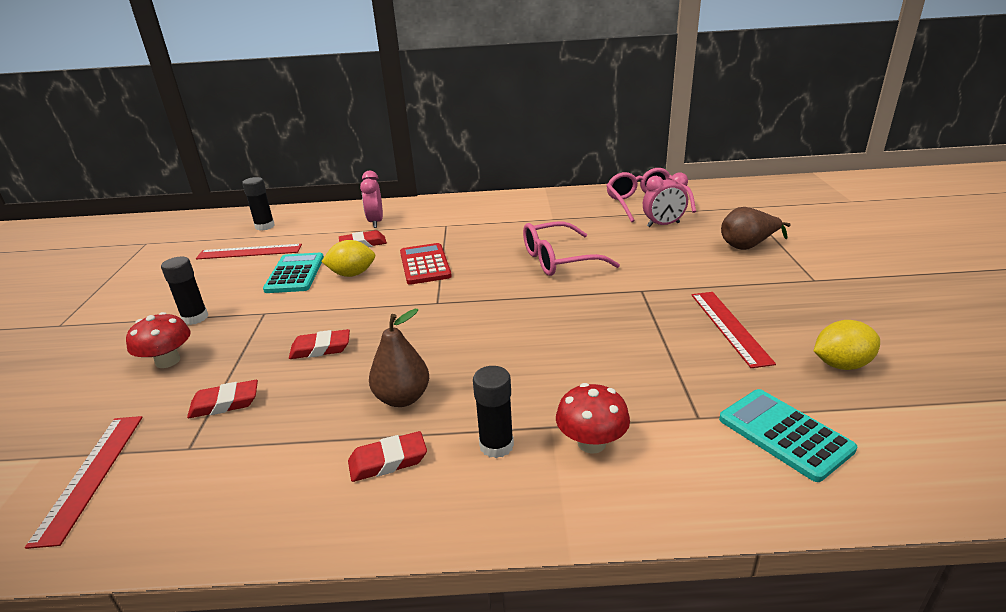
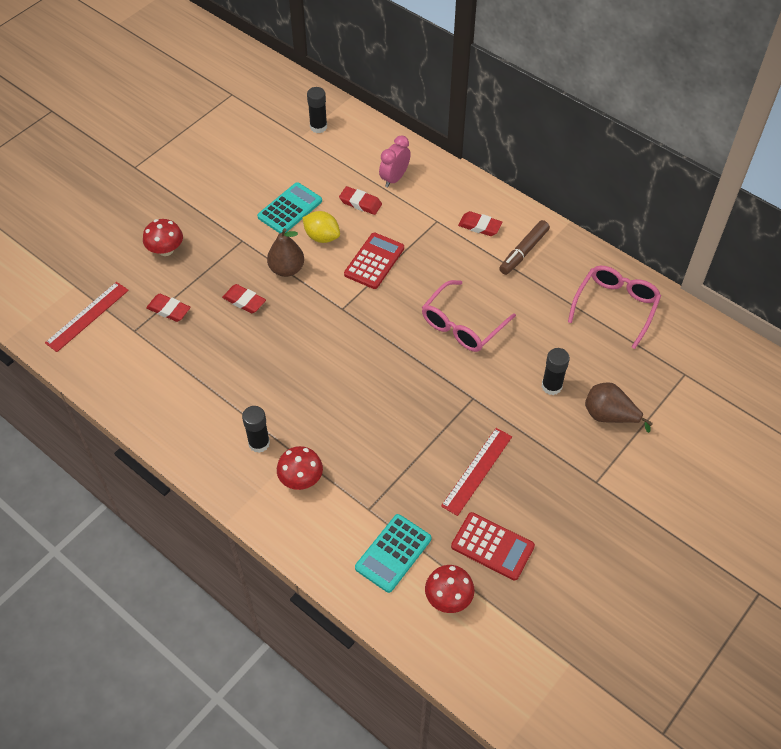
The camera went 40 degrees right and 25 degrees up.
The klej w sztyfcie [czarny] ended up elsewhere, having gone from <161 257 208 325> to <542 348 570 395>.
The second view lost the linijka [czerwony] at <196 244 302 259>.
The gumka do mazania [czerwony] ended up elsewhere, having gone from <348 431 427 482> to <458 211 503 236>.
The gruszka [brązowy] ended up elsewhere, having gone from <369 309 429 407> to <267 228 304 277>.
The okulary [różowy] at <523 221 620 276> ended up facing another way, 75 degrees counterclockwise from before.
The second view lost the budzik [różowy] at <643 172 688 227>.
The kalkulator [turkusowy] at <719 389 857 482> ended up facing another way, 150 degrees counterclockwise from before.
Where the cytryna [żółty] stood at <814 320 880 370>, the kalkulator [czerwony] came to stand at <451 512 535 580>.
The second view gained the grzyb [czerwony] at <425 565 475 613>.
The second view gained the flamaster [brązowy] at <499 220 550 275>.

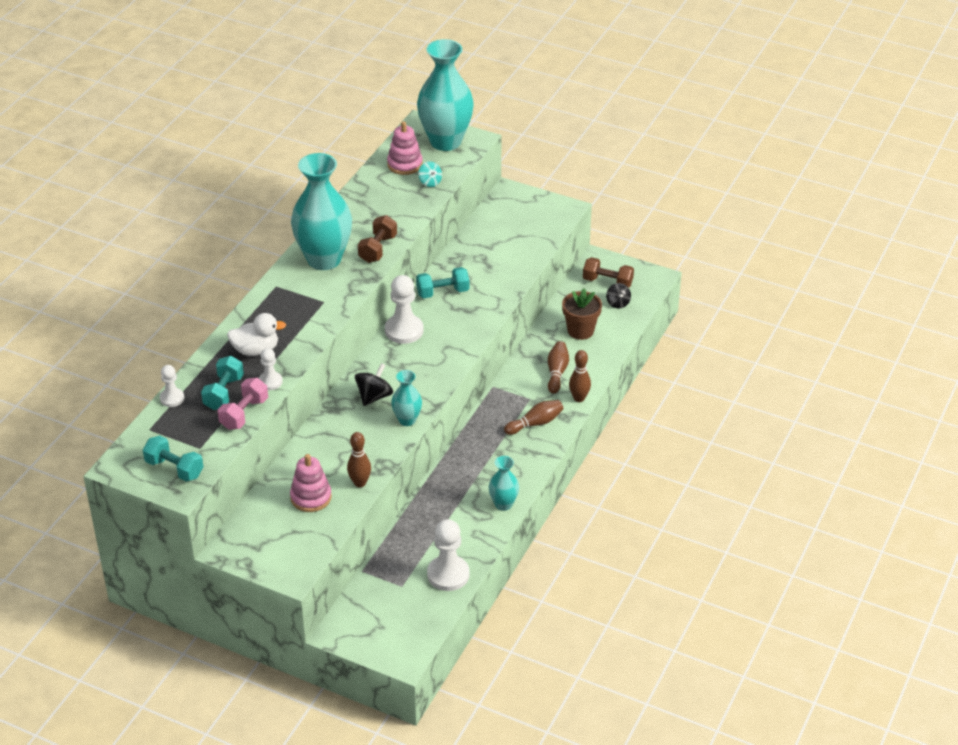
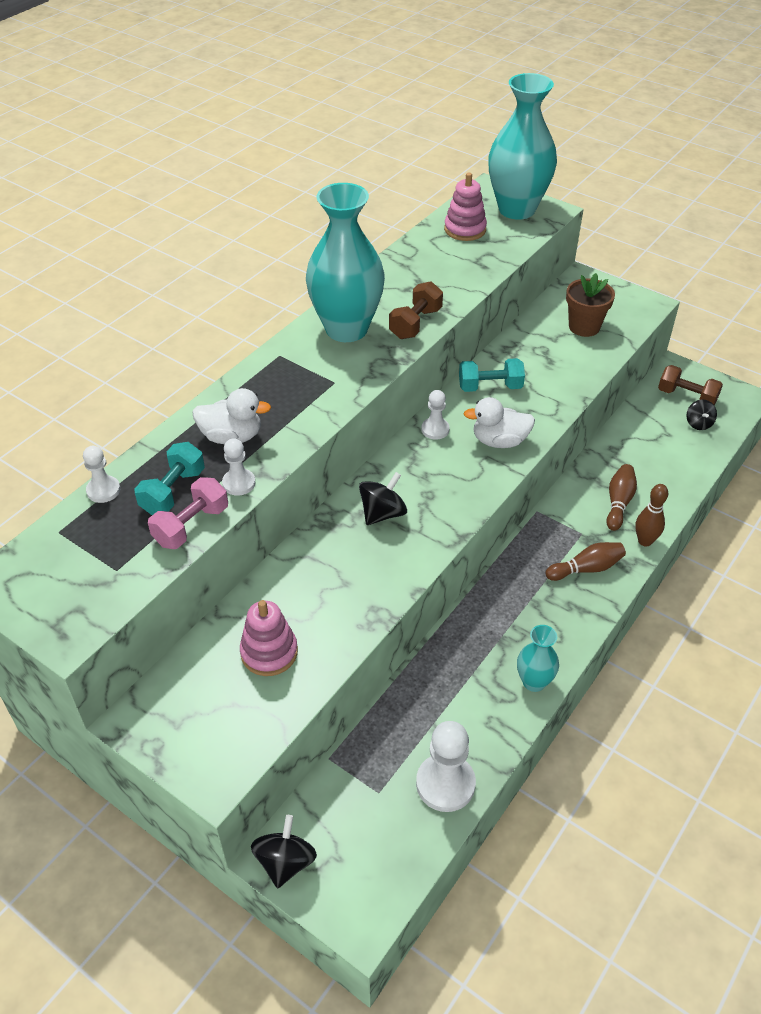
The camera went 10 degrees right and 5 degrees up.
The second view lost the hantel [turkusowy] at <143 436 203 482>.
The second view lost the kręgiel [brązowy] at <347 432 371 487>.
The size of the pionek [biały] at <385 275 424 344> changed by a factor of 0.58.
The second view lost the wazon [turkusowy] at <391 370 422 426>.
The second view lost the bączek [turkusowy] at <418 161 442 187>.
The doniczka [brązowy] ended up elsewhere, having gone from <562 288 602 340> to <566 273 615 337>.
The second view gained the bączek [czarny] at <251 815 317 888>.
The second view gained the kaczka [biały] at <464 397 535 448>.

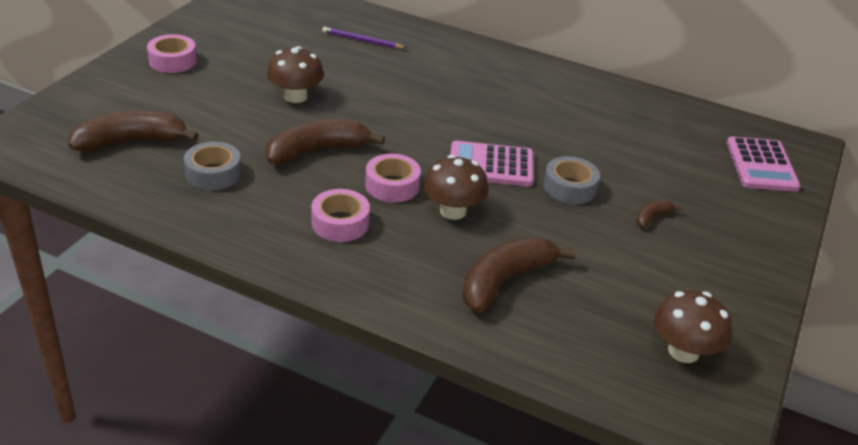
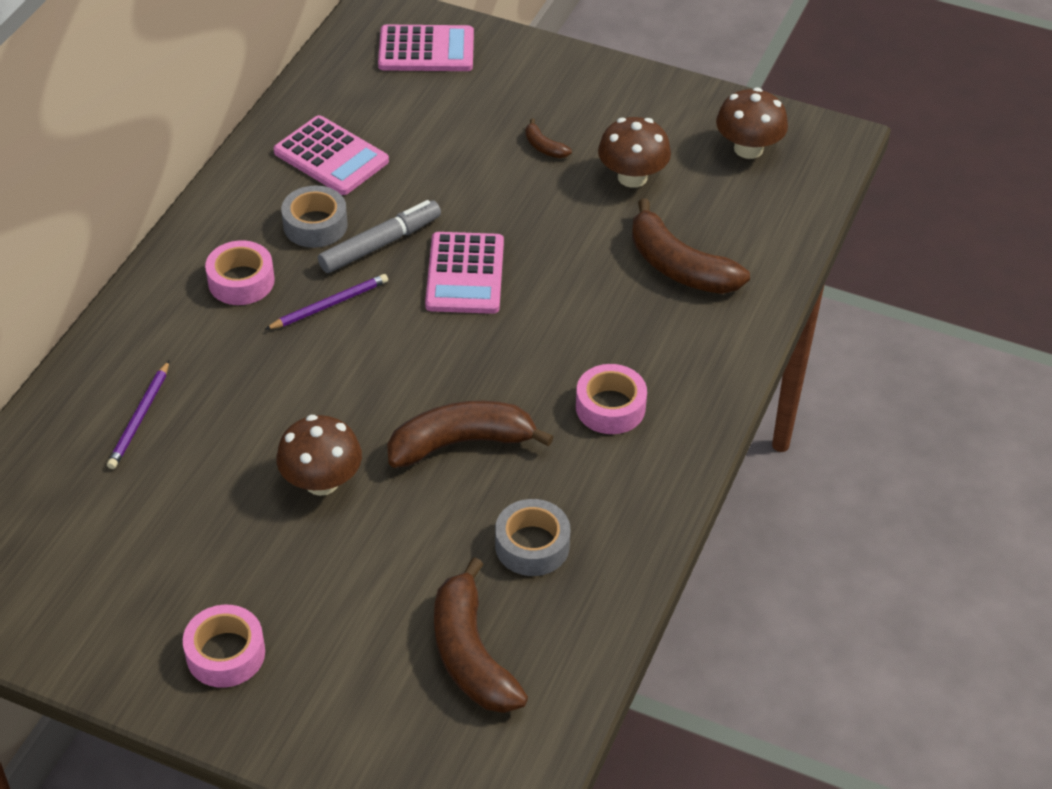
The camera went 90 degrees left and 10 degrees up.
The banan [brązowy] at <265 119 385 165> ended up facing another way, 105 degrees clockwise from before.
The taśma klejąca [różowy] ended up elsewhere, having gone from <365 154 421 203> to <205 240 275 305>.
The grzyb [brązowy] ended up elsewhere, having gone from <423 155 489 220> to <598 117 671 188>.
The taśma klejąca [szary] ended up elsewhere, having gone from <543 156 600 204> to <281 186 348 248>.
The second view gained the ołówek [fioletowy] at <265 274 388 330>.
The second view gained the kalkulator [różowy] at <274 115 389 195>.
The second view gained the flamaster [szary] at <318 200 441 273>.

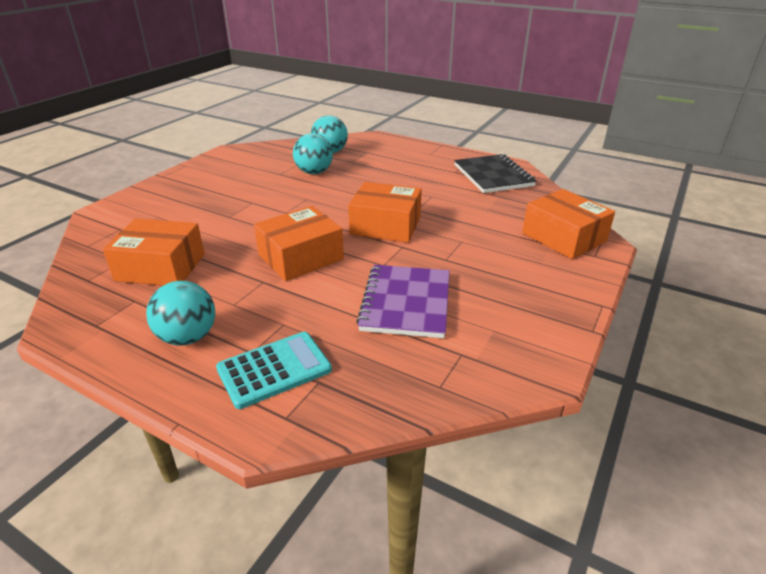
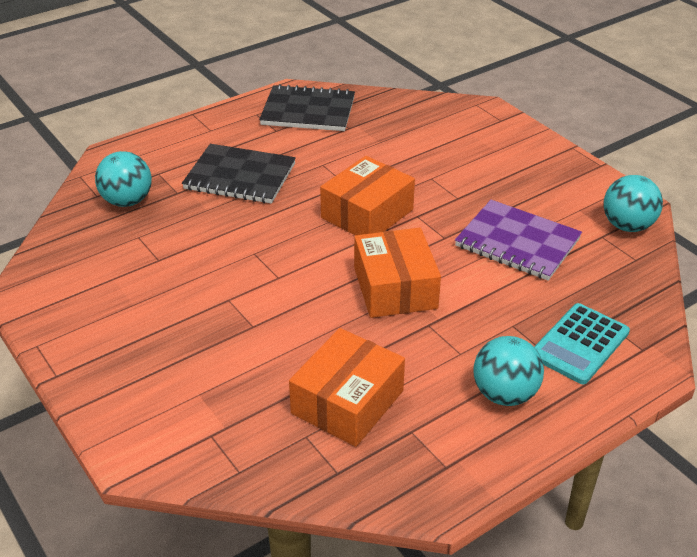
The camera went 65 degrees left and 5 degrees up.
The kalkulator [turkusowy] at <216 332 332 409> ended up facing another way, 135 degrees counterclockwise from before.
The piłka [turkusowy] ended up elsewhere, having gone from <293 133 333 174> to <603 175 663 232>.
The second view lost the pudełko [pomarańczowy] at <522 189 615 259>.
The second view gained the zeszyt [czarny] at <182 144 296 204>.

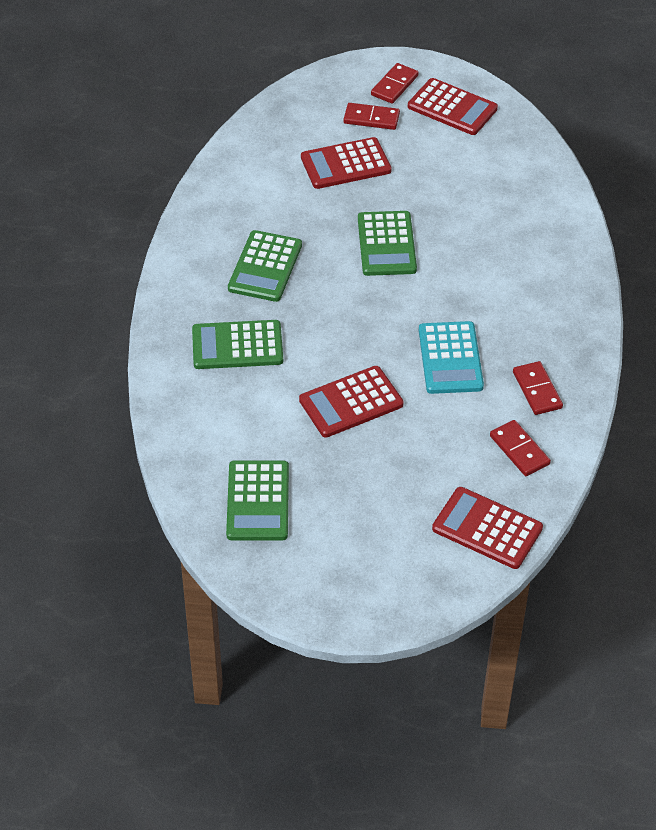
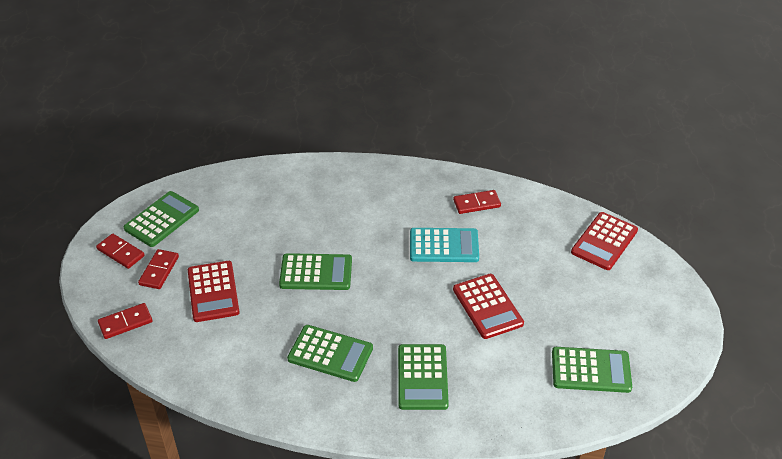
The camera went 85 degrees left and 5 degrees down.
What was the kalkulator [czerwony] at <408 78 498 135> turned into the kalkulator [zielony] at <123 191 199 247>.
The kostka domina [czerwony] ended up elsewhere, having gone from <490 420 551 476> to <98 303 153 339>.

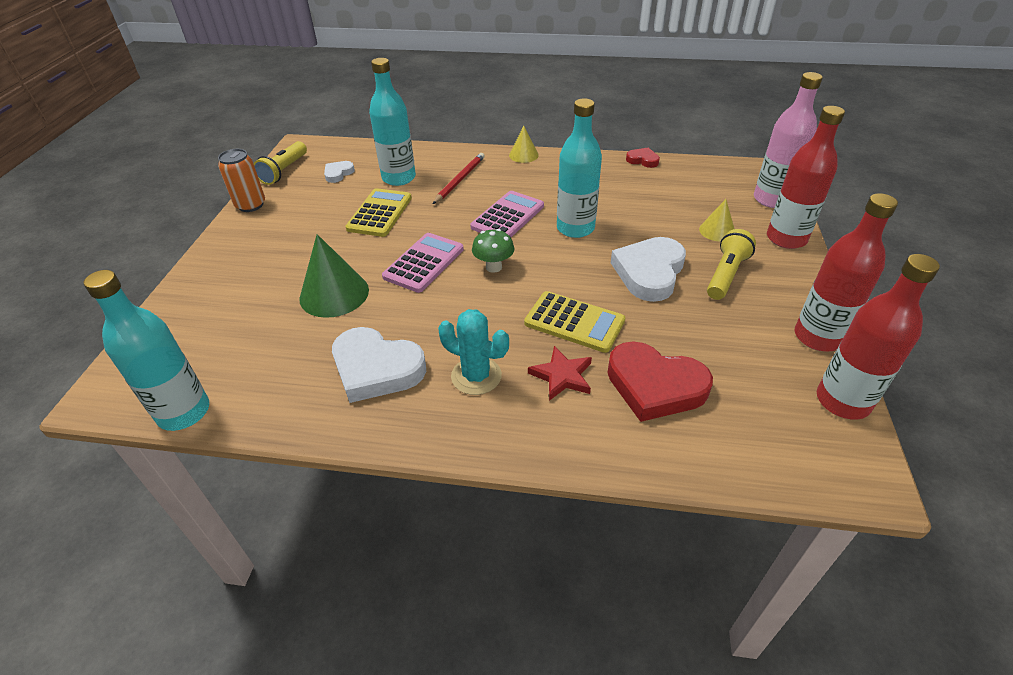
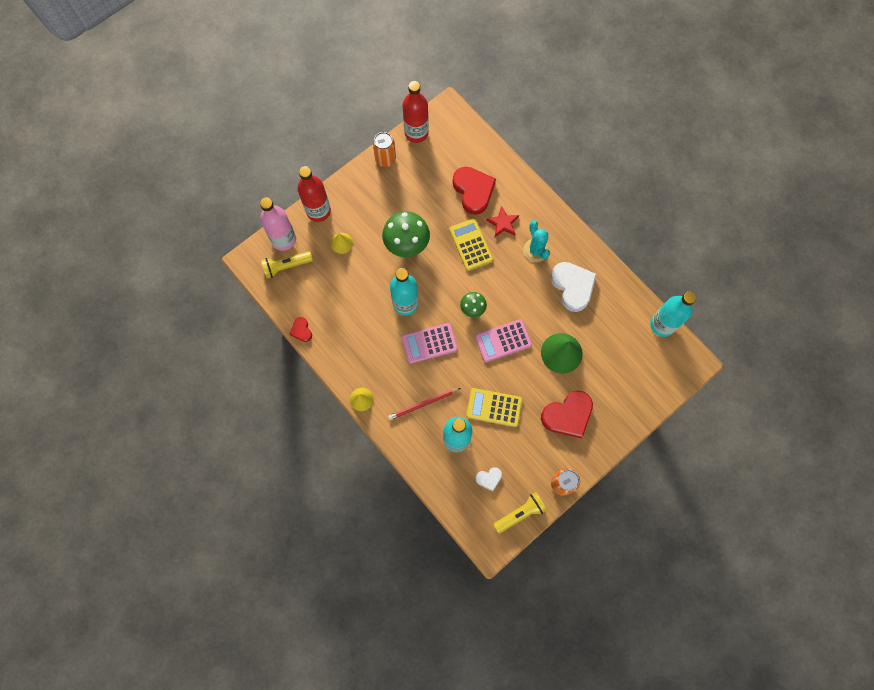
The camera went 140 degrees left and 30 degrees up.
The kalkulator [żółty] at <345 188 412 237> ended up facing another way, 45 degrees clockwise from before.
Where the serce [biały] stood at <611 237 686 302>, the grzyb [zielony] came to stand at <382 211 430 257>.
The latarka [żółty] ended up elsewhere, having gone from <707 229 756 300> to <261 251 313 279>.
Where the butelka [czerwony] stood at <795 193 898 352>, the puszka [pomarańczowy] came to stand at <373 132 396 167>.
The second view gained the serce [czerwony] at <541 390 593 438>.

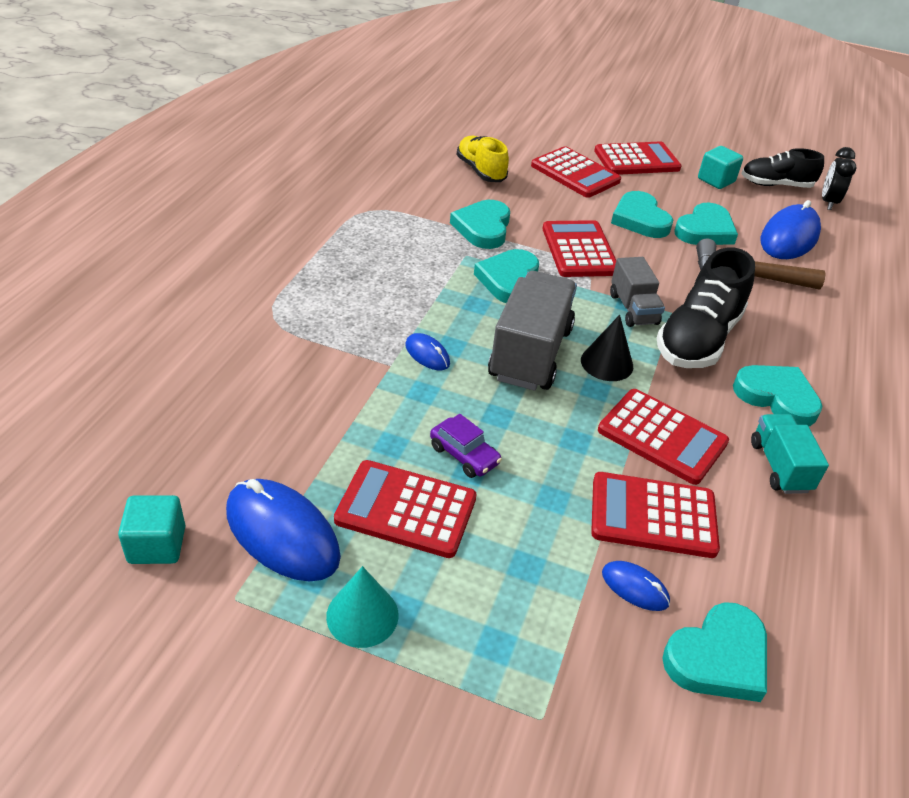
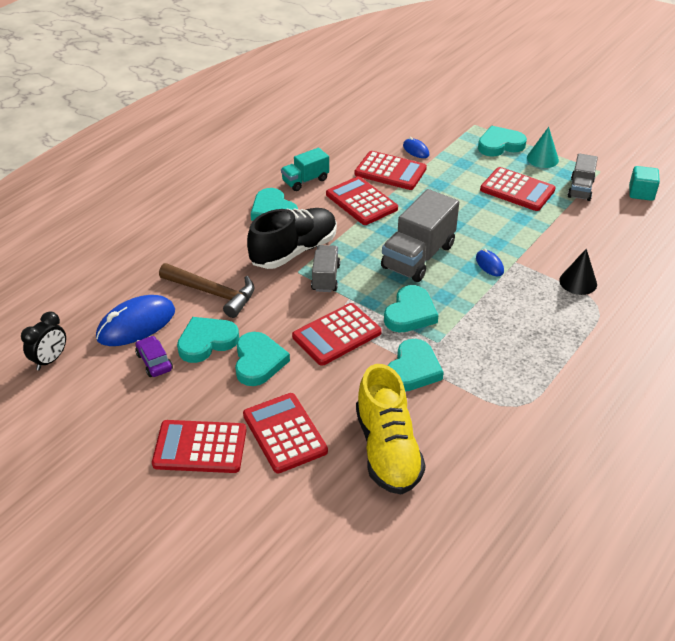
The camera went 160 degrees left and 0 degrees up.
Where the myszka [niebieski] stood at <226 479 341 581>, the ciężarówka [szary] came to stand at <568 153 598 201>.
The samochód [fioletowy] ended up elsewhere, having gone from <430 414 502 478> to <135 335 173 377>.
The size of the but [żółty] at <457 136 509 182> changed by a factor of 1.53.
The kalkulator [czerwony] at <542 220 616 277> ended up facing another way, 45 degrees clockwise from before.
The stożek [czarny] ended up elsewhere, having gone from <581 315 633 381> to <559 249 597 295>.
The serce [turkusowy] ended up elsewhere, having gone from <662 602 767 702> to <478 126 527 157>.
The second view lost the sześcian [turkusowy] at <698 146 743 189>.
The second view lost the but [czarny] at <741 148 824 188>.
The ciężarówka [turkusowy] at <751 414 829 494> ended up facing another way, 45 degrees clockwise from before.

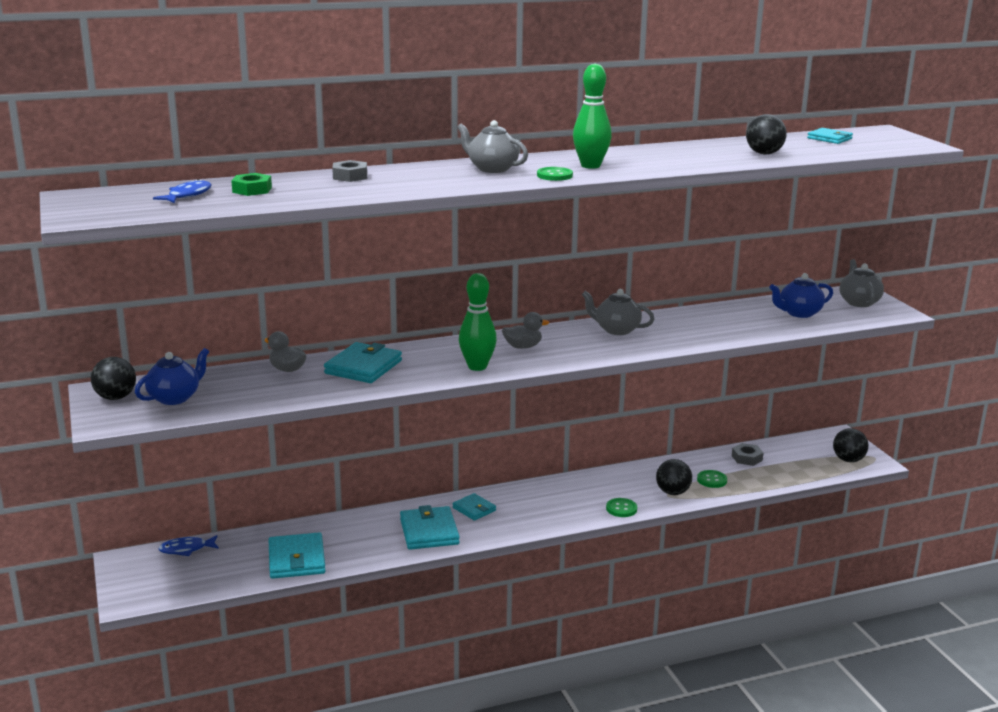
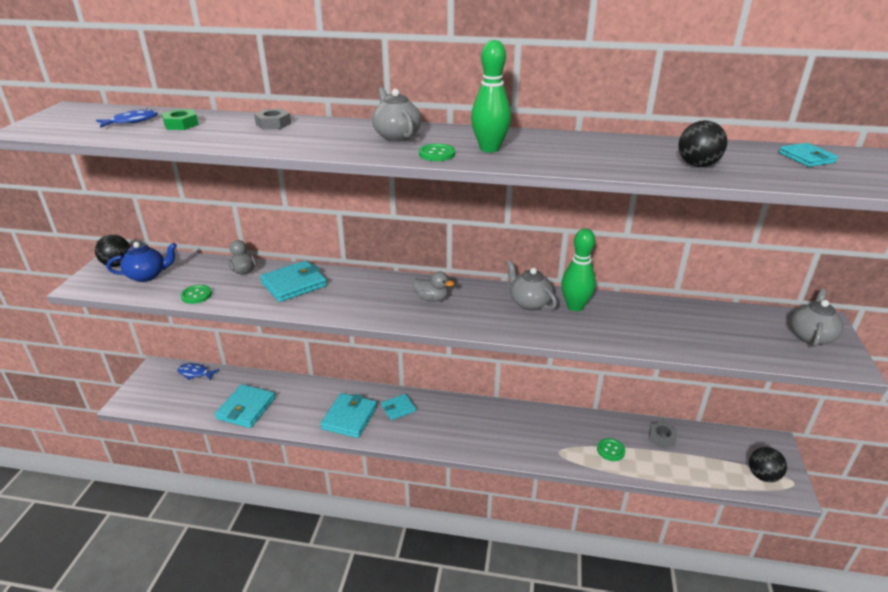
The camera went 30 degrees right and 10 degrees up.
The portfel [turkusowy] at <452 493 496 521> ended up facing another way, 75 degrees clockwise from before.
The kręgiel [zielony] ended up elsewhere, having gone from <459 273 497 371> to <561 228 596 311>.
The guzik [zielony] ended up elsewhere, having gone from <606 498 637 517> to <181 285 212 304>.
The second view lost the piłka [czarny] at <656 459 692 495>.
The second view lost the imbryk [niebieski] at <769 273 833 318>.

